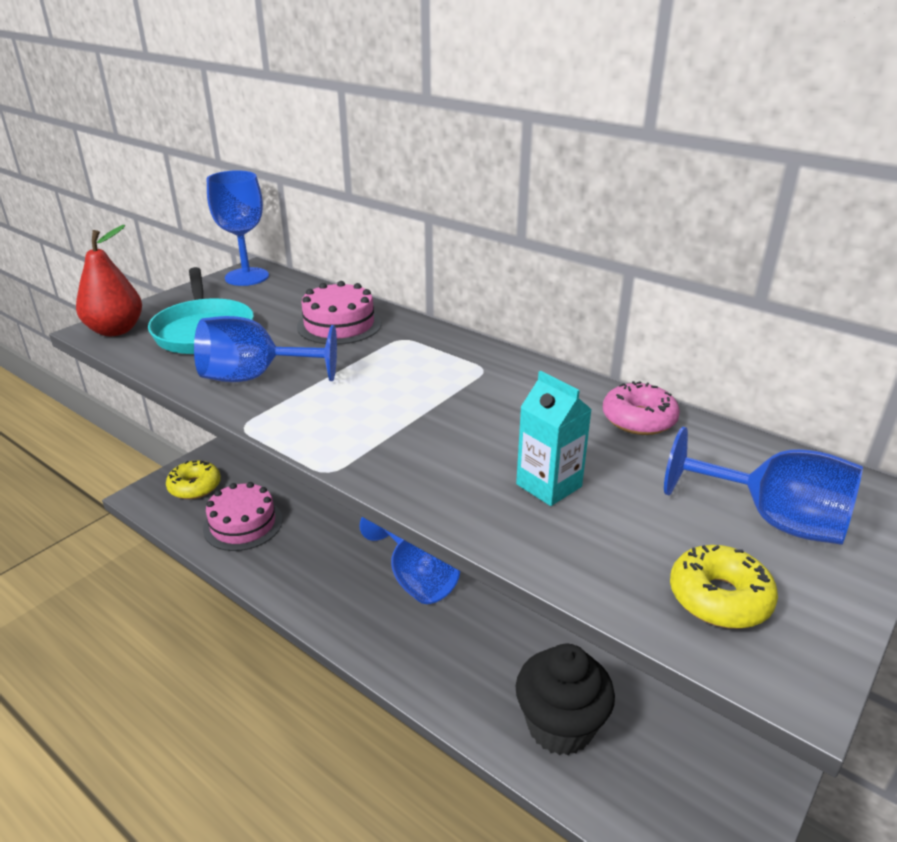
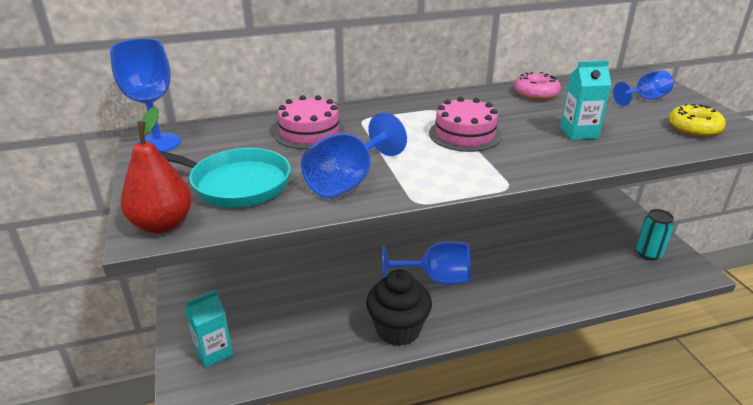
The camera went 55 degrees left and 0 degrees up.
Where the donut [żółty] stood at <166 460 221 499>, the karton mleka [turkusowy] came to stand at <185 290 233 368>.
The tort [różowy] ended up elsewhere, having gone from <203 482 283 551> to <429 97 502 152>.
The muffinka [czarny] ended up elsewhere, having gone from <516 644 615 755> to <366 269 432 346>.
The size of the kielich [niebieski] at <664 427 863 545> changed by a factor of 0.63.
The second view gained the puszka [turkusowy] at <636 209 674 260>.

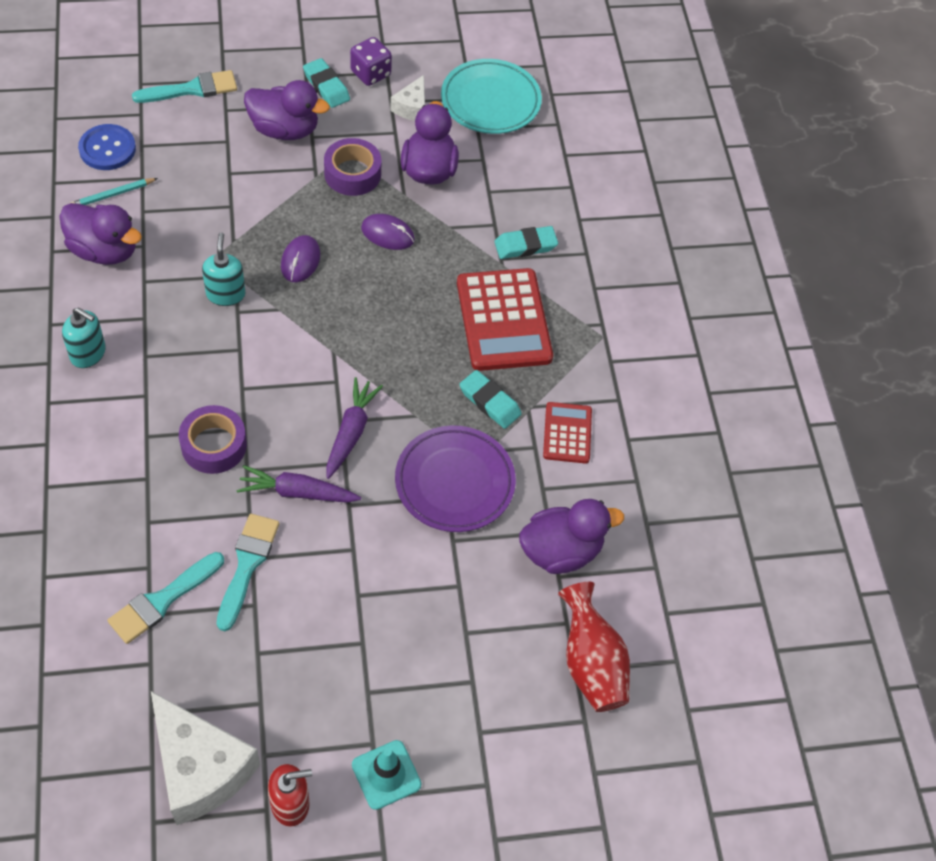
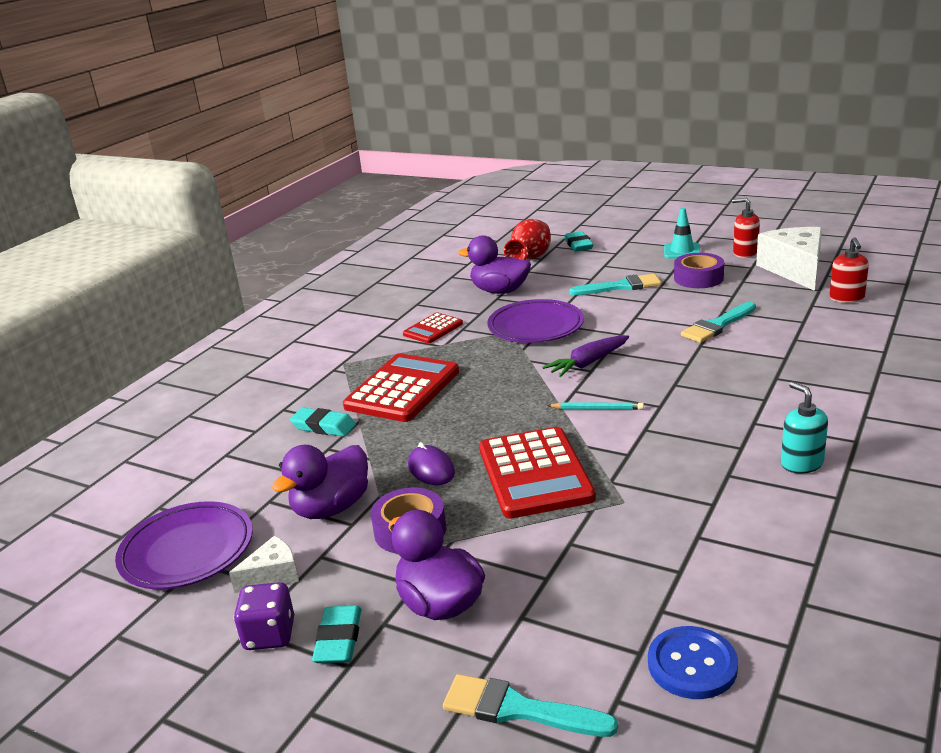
The camera went 135 degrees left and 30 degrees down.
The second view lost the kaczka [fioletowy] at <59 203 142 265>.
The ołówek [turkusowy] ended up elsewhere, having gone from <69 178 158 205> to <547 402 644 410>.
The pędzel [turkusowy] ended up elsewhere, having gone from <108 552 224 644> to <569 274 661 295>.
The taśma klejąca [fioletowy] ended up elsewhere, having gone from <179 405 247 474> to <674 253 724 288>.
The second view lost the dozownik mydła [turkusowy] at <202 232 245 306>.
The second view lost the marchewka [fioletowy] at <237 465 361 503>.
Where the myszka [fioletowy] stood at <281 235 320 282>, the kalkulator [czerwony] came to stand at <479 427 596 519>.
What was the talerz [turkusowy] at <441 59 542 134> turned into the talerz [fioletowy] at <115 501 253 589>.
The gumka do mazania [turkusowy] ended up elsewhere, having gone from <460 370 522 429> to <564 231 593 252>.
The second view gained the dozownik mydła [czerwony] at <829 237 869 303>.

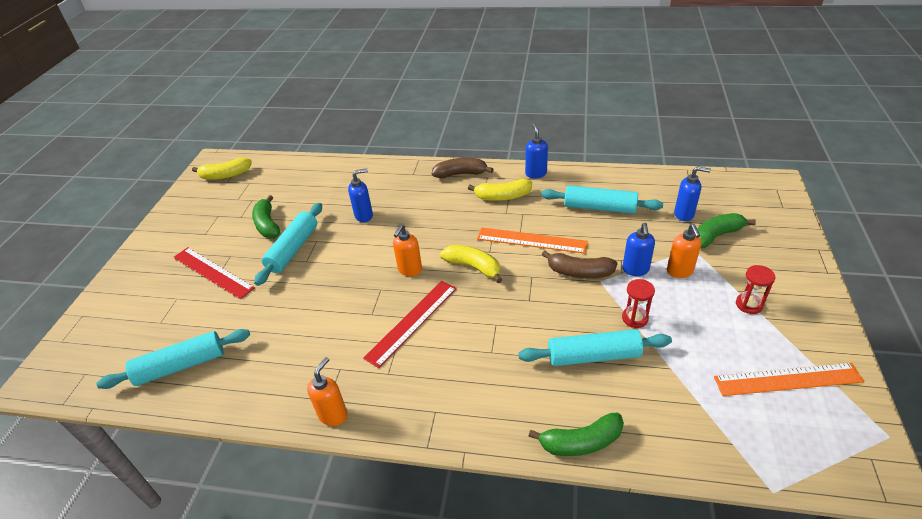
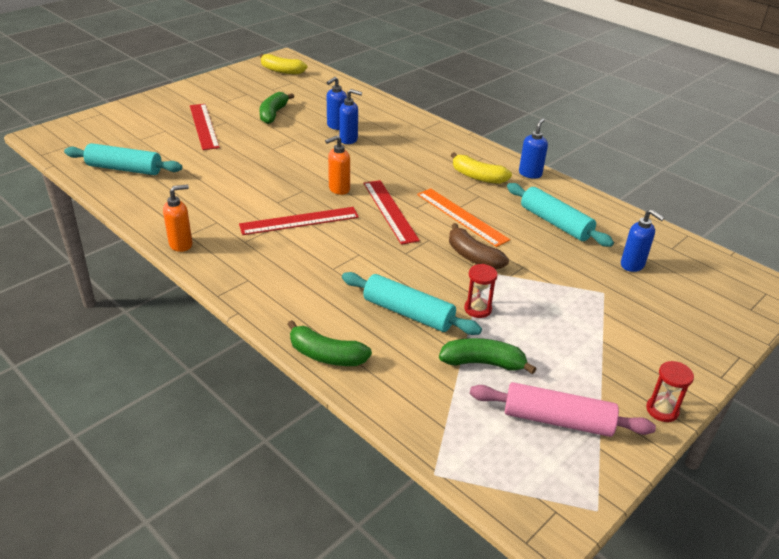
The camera went 30 degrees right and 5 degrees down.
The second view lost the wałek do ciasta [turkusowy] at <254 203 322 286>.
The second view lost the banan [brązowy] at <432 158 494 178>.
Where the banan [żółty] stood at <440 245 502 283>, the linijka [czerwony] came to stand at <364 180 420 245>.
The dozownik mydła [niebieski] ended up elsewhere, having gone from <622 223 655 276> to <327 77 347 130>.
The second view lost the dozownik mydła [pomarańczowy] at <667 224 701 278>.
The banan [zielony] ended up elsewhere, having gone from <697 213 756 248> to <439 338 536 374>.
Where the linijka [pomarańczowy] stood at <714 363 864 396>, the wałek do ciasta [różowy] came to stand at <470 382 656 437>.
The klepsydra [czerwony] ended up elsewhere, having gone from <736 265 776 314> to <646 361 694 422>.

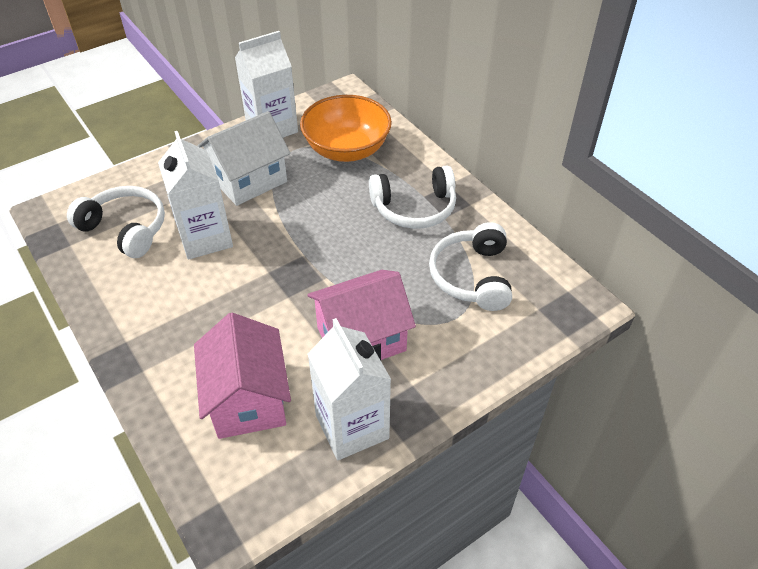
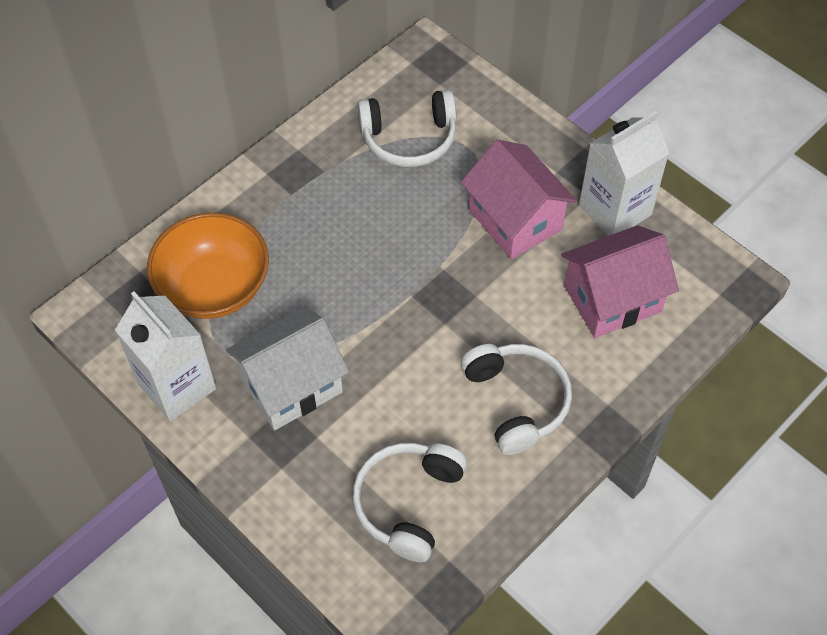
The camera went 100 degrees left and 10 degrees up.
The second view lost the karton mleka [biały] at <158 131 233 260>.
The domek [biały] at <197 111 290 206> ended up facing another way, 75 degrees counterclockwise from before.
The słuchawki [biały] ended up elsewhere, having gone from <369 165 456 229> to <461 344 572 455>.

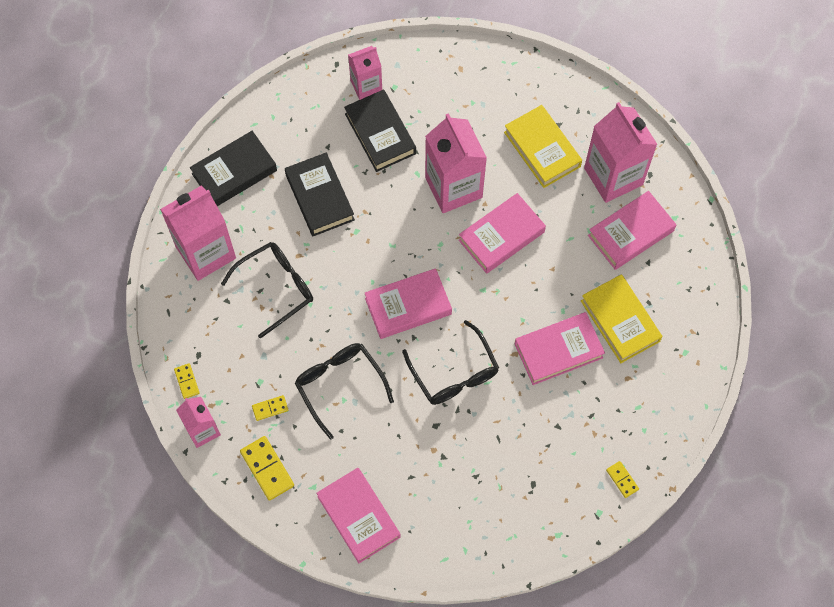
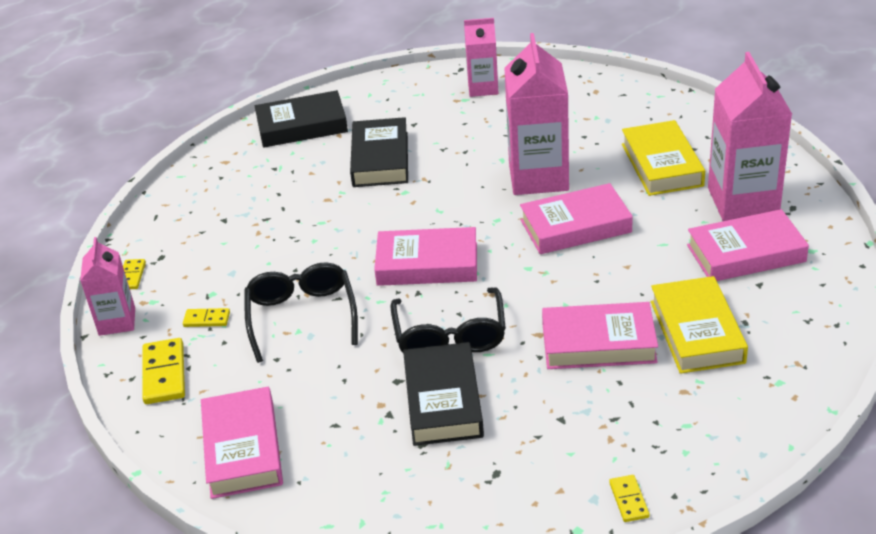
The camera went 25 degrees right and 30 degrees down.
The second view lost the karton mleka [różowy] at <160 186 236 281>.
The second view lost the okulary [czarny] at <221 242 313 339>.
The książka [czarny] ended up elsewhere, having gone from <344 89 416 172> to <403 342 484 446>.

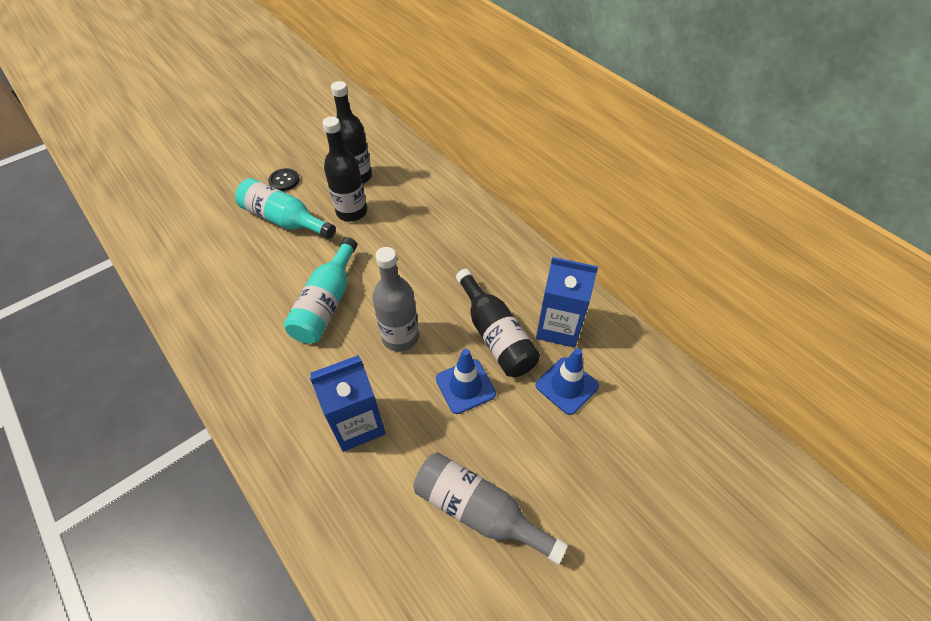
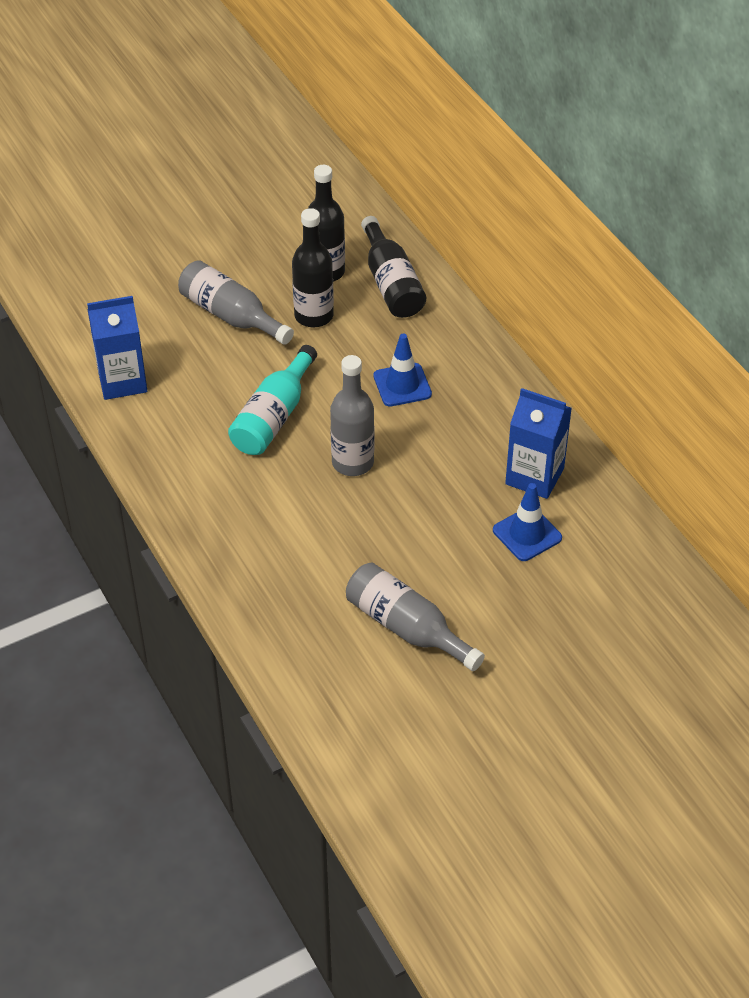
The camera went 10 degrees right and 5 degrees down.
What was the butelka [turkusowy] at <236 178 336 239> turned into the butelka [szary] at <178 260 294 345>.
The second view lost the guzik [czarny] at <268 168 299 191>.
The karton mleka [niebieski] ended up elsewhere, having gone from <310 355 386 452> to <87 296 147 400>.
The pachołek [niebieski] ended up elsewhere, having gone from <436 349 496 414> to <374 334 432 407>.
The butelka [czarny] ended up elsewhere, having gone from <456 269 540 377> to <361 216 426 318>.

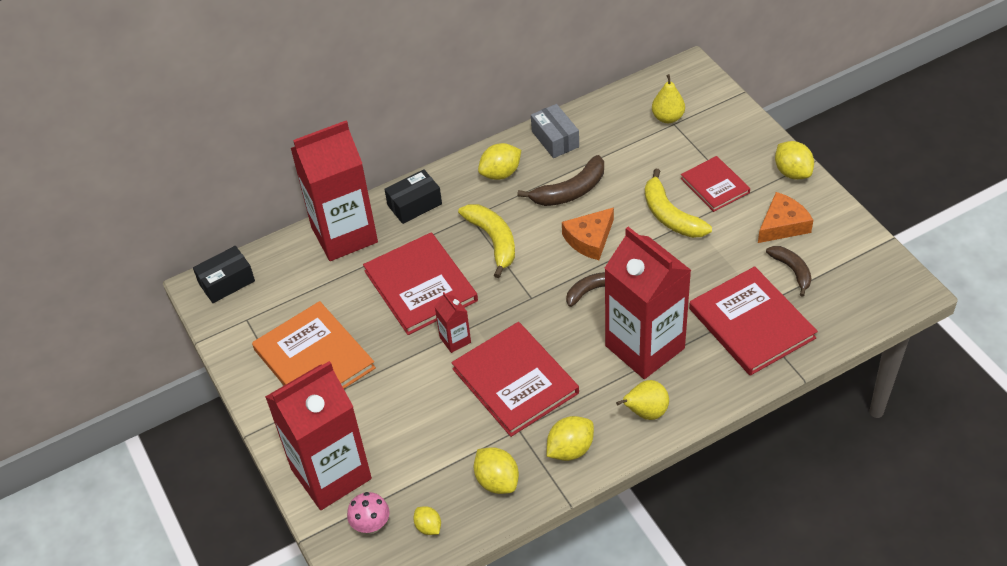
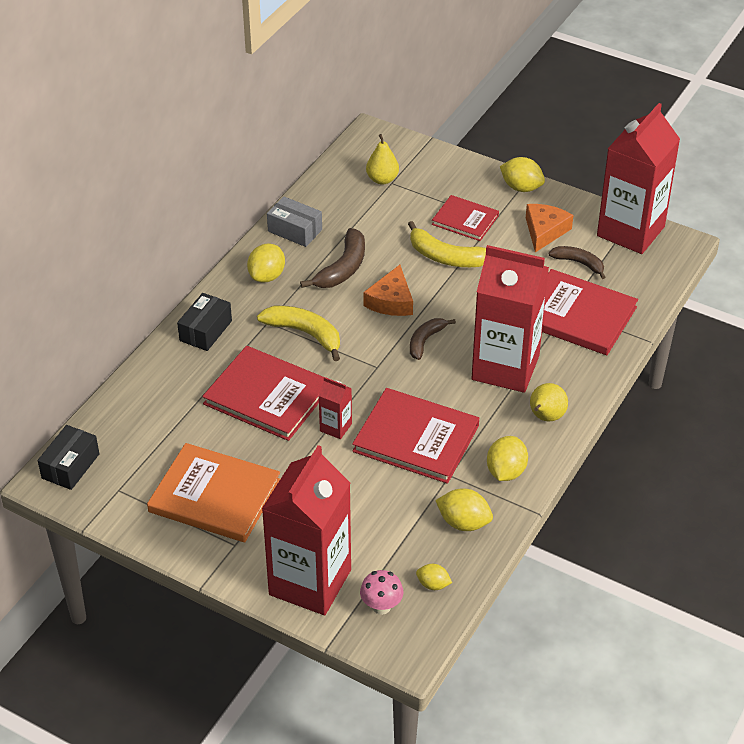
The camera went 35 degrees left and 5 degrees down.
The karton mleka [czerwony] ended up elsewhere, having gone from <291 120 378 261> to <597 103 680 254>.

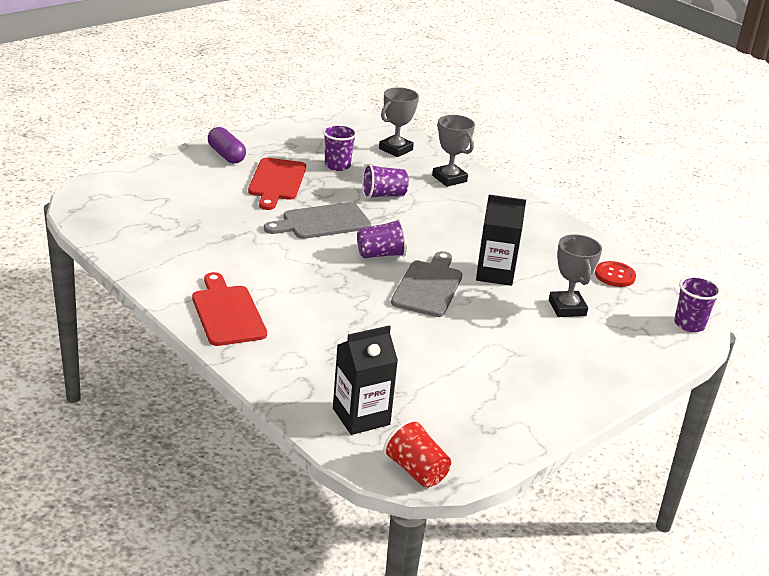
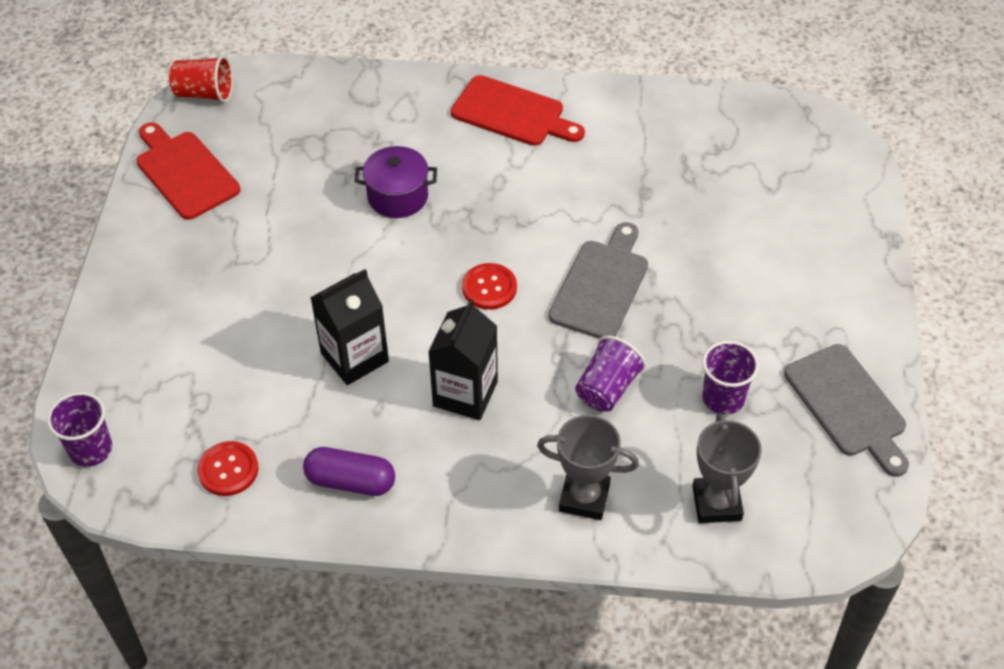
The camera went 140 degrees right and 20 degrees up.
The kapsułka [fioletowy] ended up elsewhere, having gone from <208 127 246 163> to <303 447 395 496>.
The deska do krojenia [czerwony] ended up elsewhere, having gone from <248 158 306 210> to <136 122 240 220>.
The karton mleka [czarny] ended up elsewhere, having gone from <333 325 398 435> to <428 299 498 420>.
Where the szklanka [fioletowy] stood at <357 219 407 258>, the guzik [czerwony] came to stand at <462 263 517 310>.
The deska do krojenia [szary] ended up elsewhere, having gone from <391 251 462 317> to <784 344 909 477>.
The second view lost the puchar [szary] at <549 234 602 317>.
The second view gained the garnek [fioletowy] at <354 146 437 218>.

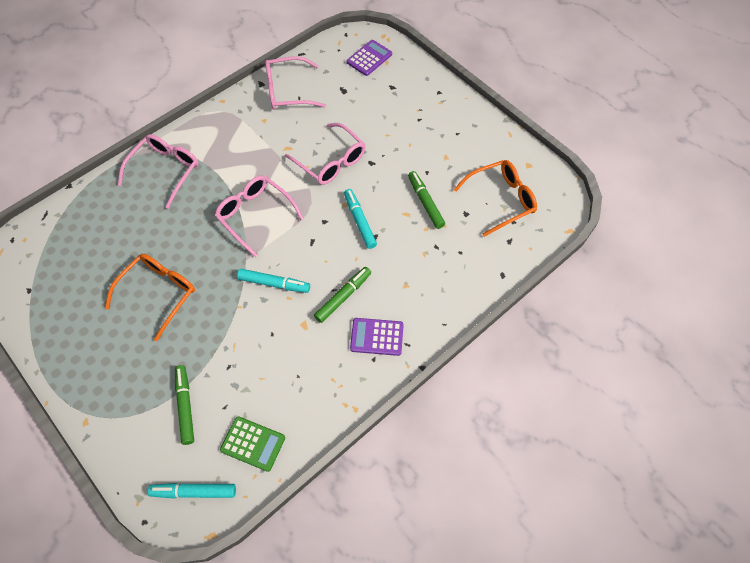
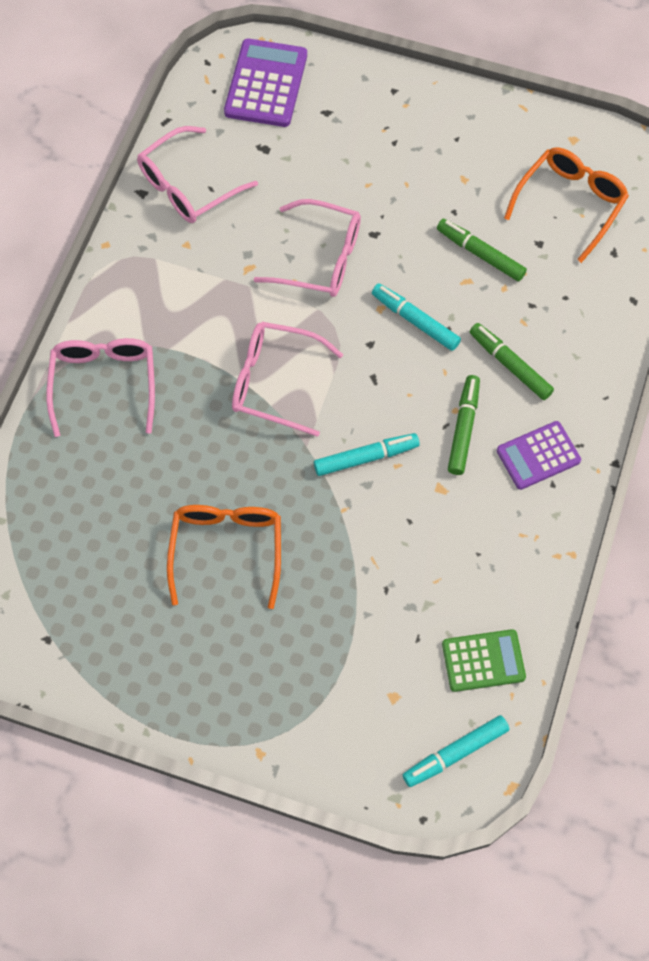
The camera went 30 degrees left and 5 degrees up.
The flamaster [zielony] ended up elsewhere, having gone from <175 365 194 445> to <470 323 554 400>.
The size of the kalkulator [fioletowy] at <347 40 392 76> changed by a factor of 1.50.

